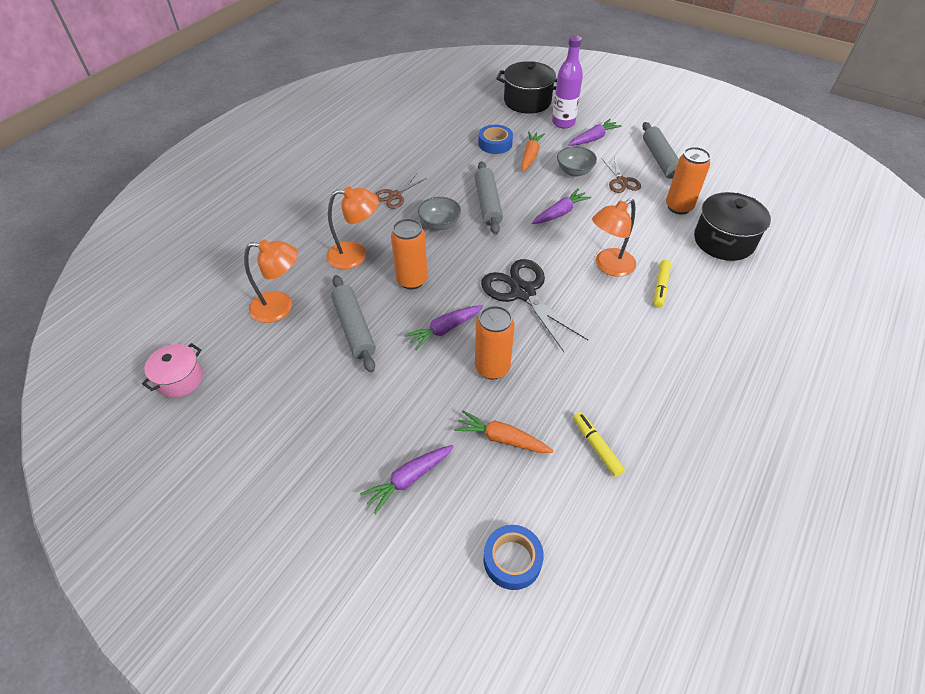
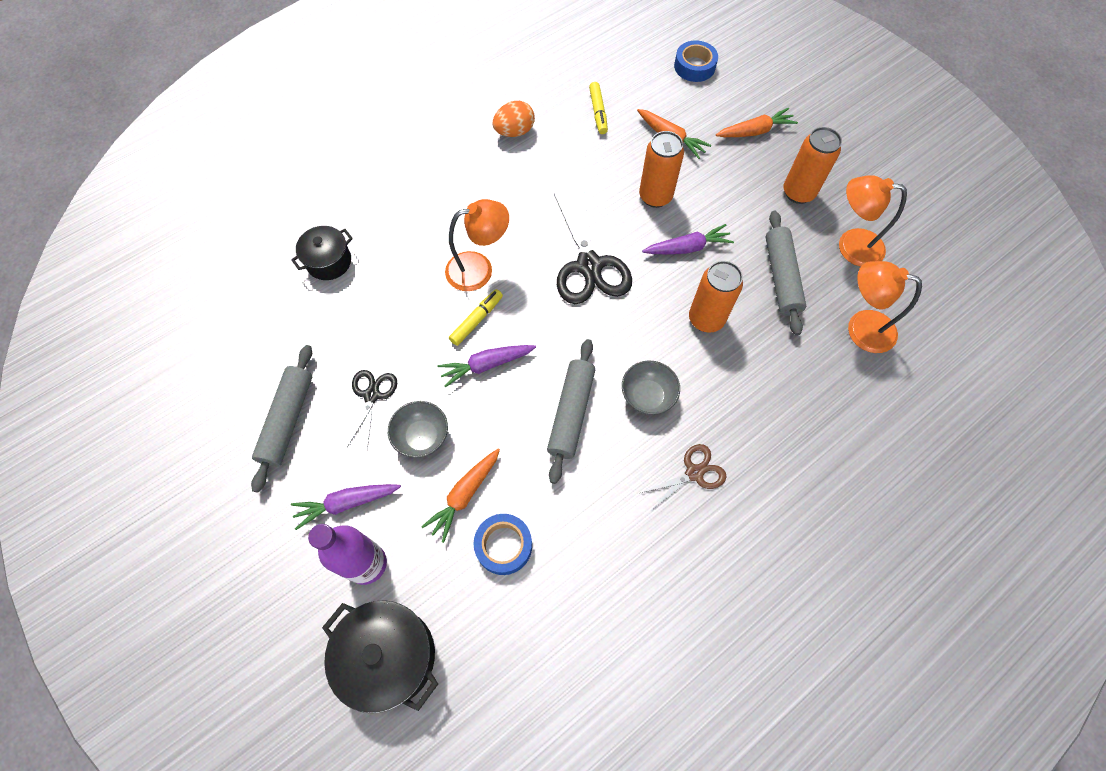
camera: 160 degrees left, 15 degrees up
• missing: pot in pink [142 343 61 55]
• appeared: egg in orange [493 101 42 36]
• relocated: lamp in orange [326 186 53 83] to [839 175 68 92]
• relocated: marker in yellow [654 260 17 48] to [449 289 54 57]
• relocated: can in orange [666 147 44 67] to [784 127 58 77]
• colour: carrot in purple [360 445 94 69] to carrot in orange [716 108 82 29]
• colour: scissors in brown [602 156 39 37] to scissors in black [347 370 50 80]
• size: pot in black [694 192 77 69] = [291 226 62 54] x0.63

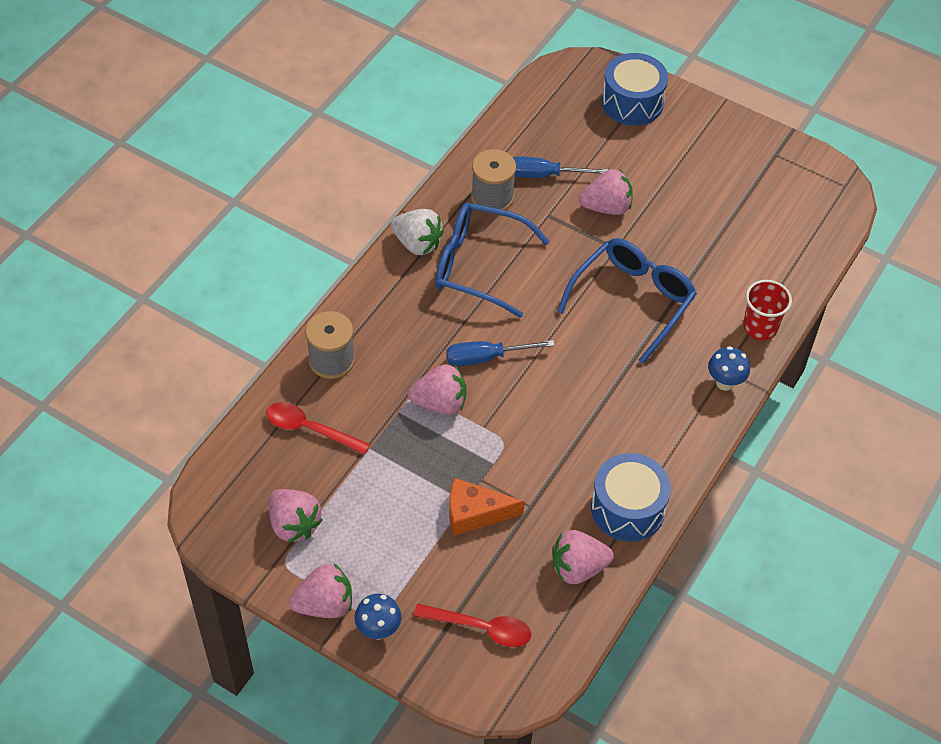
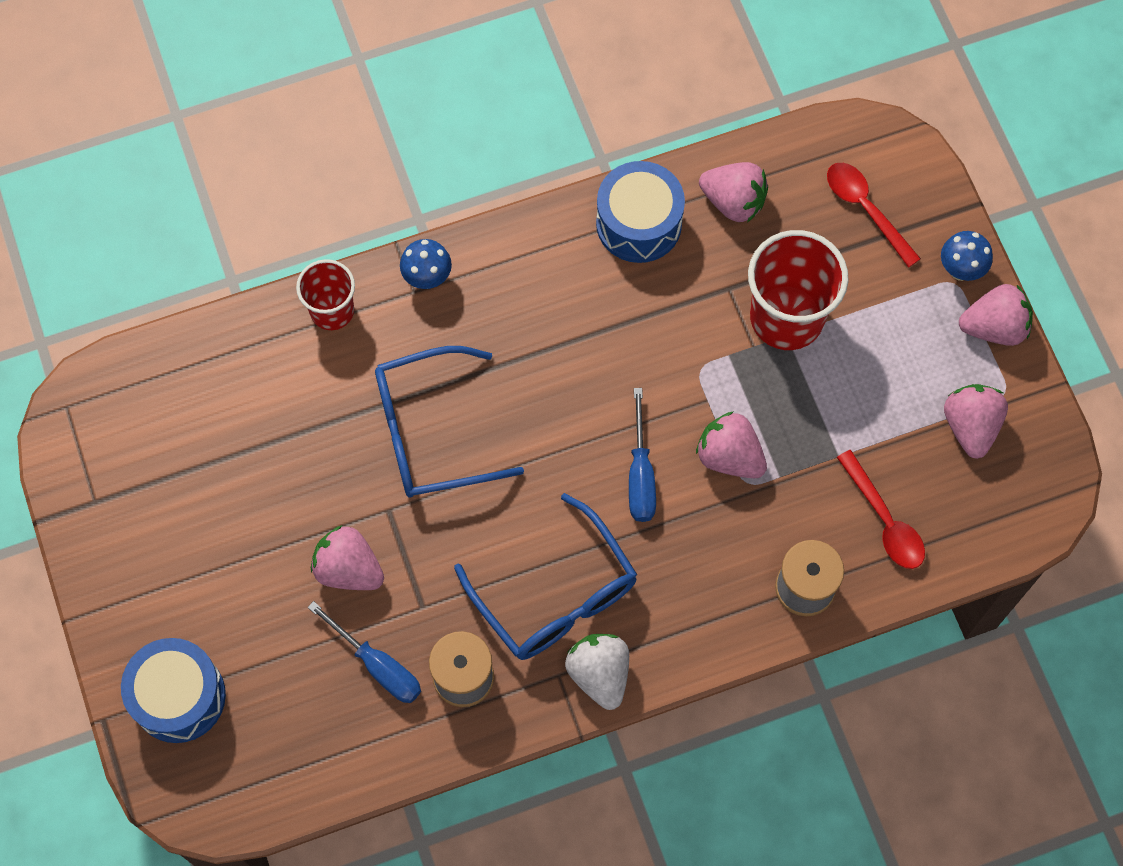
camera: 140 degrees left, 15 degrees up
• exchanged: cheese in orange [449 478 76 58] to cup in red [748 230 101 120]
• spun: strawberry in pink [289 564 63 54] = [959 284 74 62] 150 degrees clockwise
• spun: screwdriver in blue [446 340 109 26] = [629 388 27 134] 60 degrees clockwise

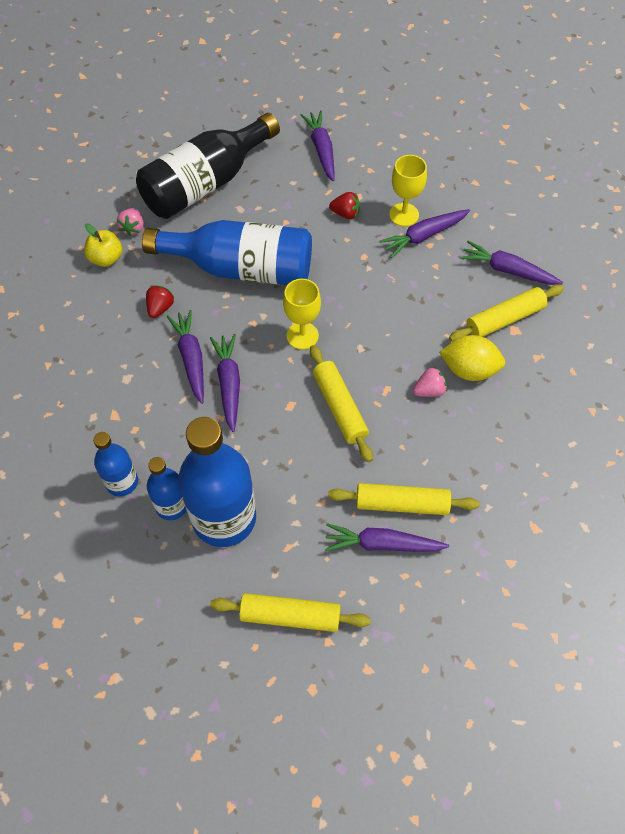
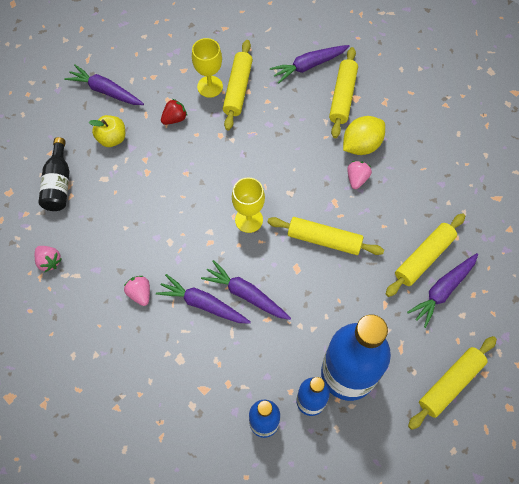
camera: 50 degrees left, 5 degrees up
• missing: bottle in blue [142 220 170 65]
• relocated: apple in yellow [84 223 38 44] to [89 115 36 32]
• exchanged: carrot in purple [379 209 91 49] to rolling pin in yellow [223 40 30 91]
• colour: strawberry in red [146 285 28 33] to strawberry in pink [124 276 26 30]
• size: bottle in black [136 113 144 106] = [38 137 31 74] x0.52

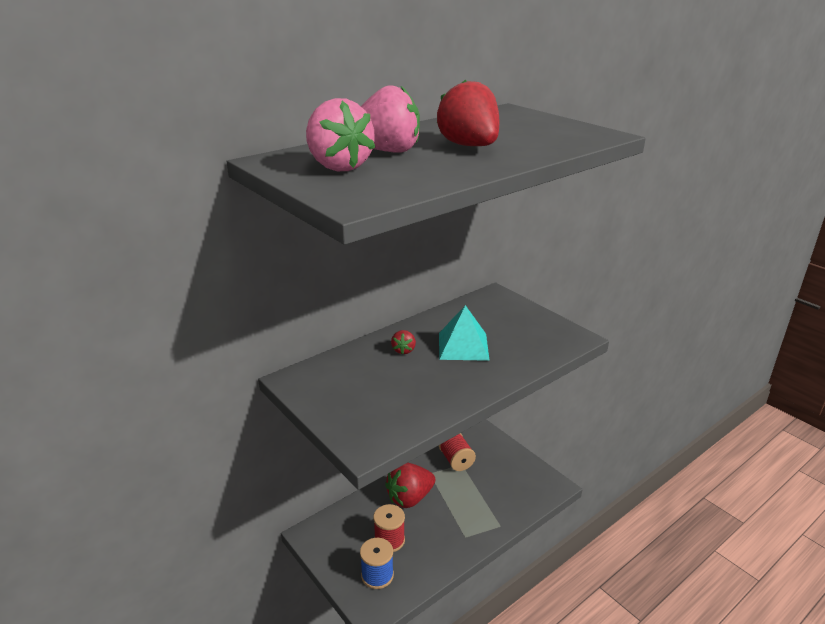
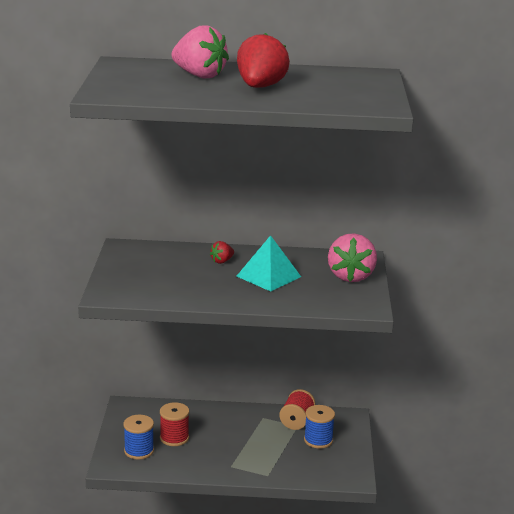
camera: 40 degrees right, 5 degrees down
• missing: strawberry in red [385 463 50 45]
• appeared: spool in blue [304 405 31 44]
• relocated: strawberry in pink [306 98 69 73] to [328 233 49 49]

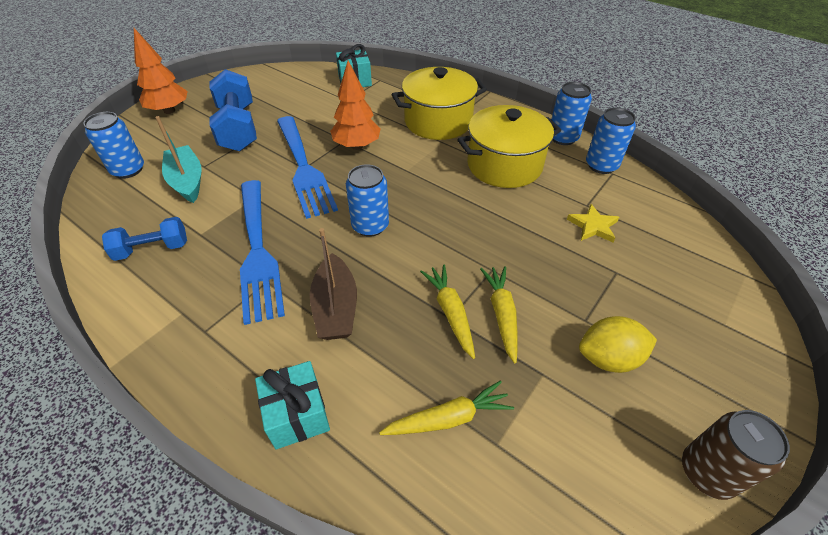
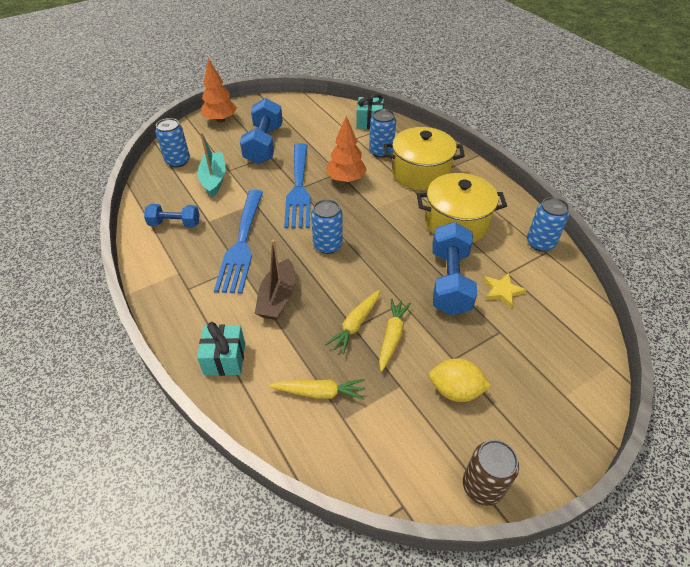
camera: 20 degrees right, 0 degrees up
• appeared: dumbbell in blue [432 222 45 93]
• relocated: can in blue [551 82 41 63] to [369 109 27 49]
• spun: carrot in yellow [420 265 55 94] = [325 290 55 64] 150 degrees counterclockwise

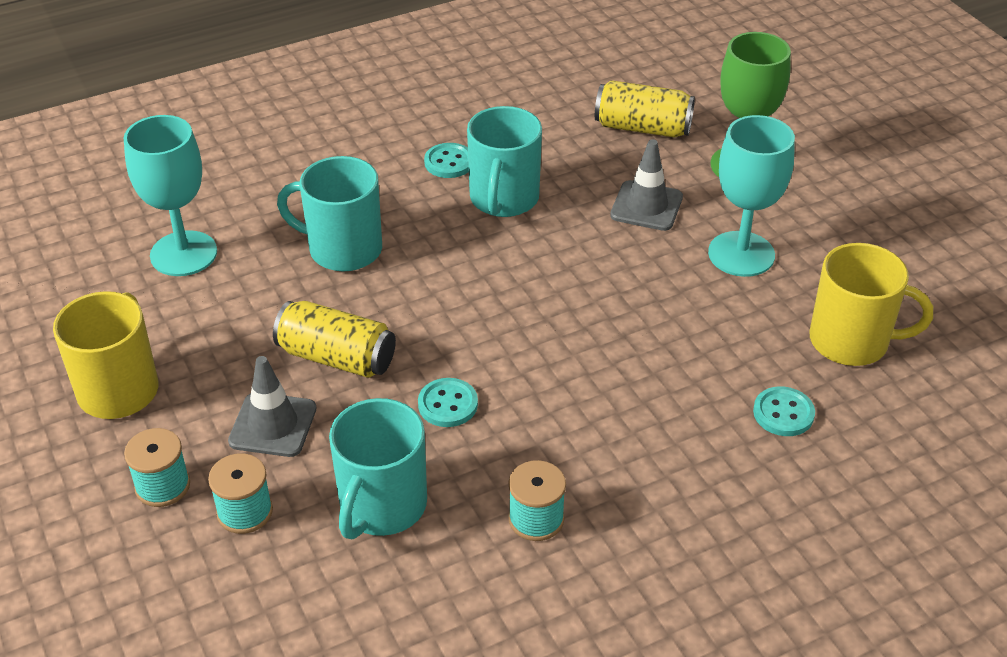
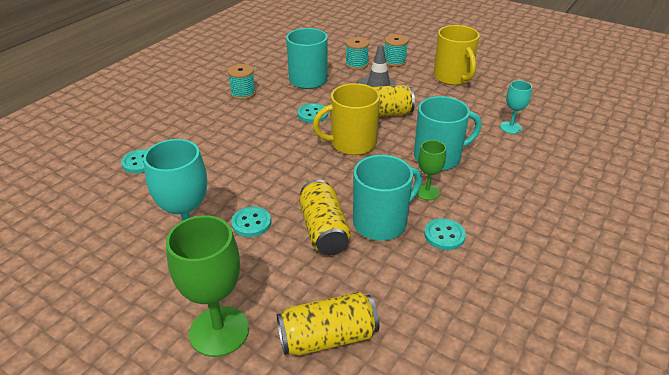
camera: 150 degrees right, 5 degrees down
• missing: traffic cone in grey [610 139 73 92]
• appeared: button in turquoise [231 207 40 30]
• appeared: can in yellow [299 179 52 76]
• appeared: goblet in green [417 140 29 60]
• relocated: mug in yellow [810 243 123 123] to [313 83 67 72]
• spun: mug in turquoise [467 106 75 111] = [353 155 69 86] 75 degrees clockwise
• size: goblet in turquoise [124 115 93 161] = [500 80 32 54] x0.55

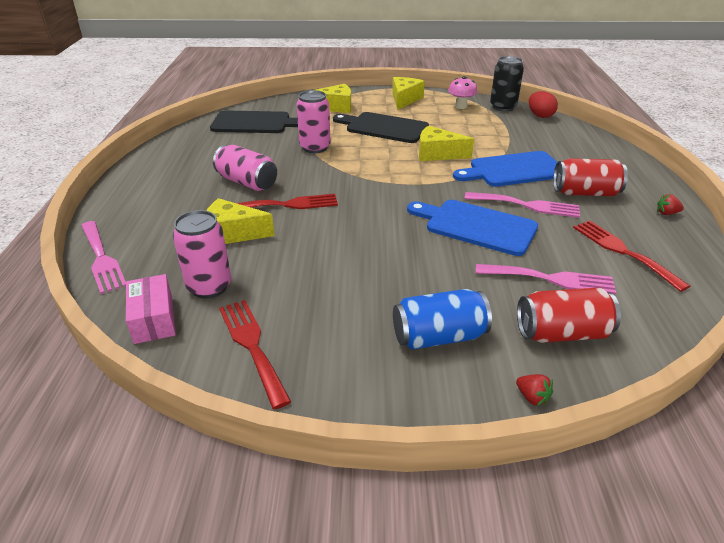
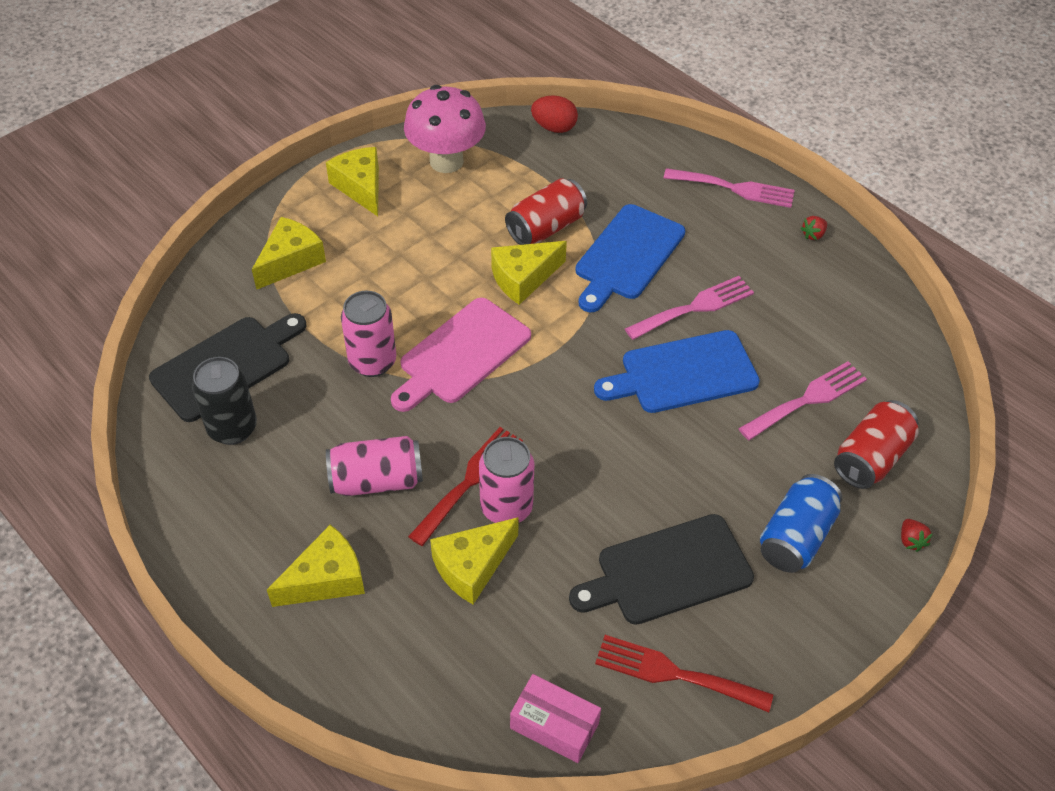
camera: 45 degrees left, 15 degrees up
• missing: fork in red [573 220 117 72]
• appeared: cheese in yellow [267 525 98 82]
• appeared: cutting board in pink [391 298 140 114]
• relocated: fork in pink [81 221 45 73] to [664 168 131 40]
• relocated: can in pink [173 210 58 89] to [479 437 55 86]
• relocated: cutting board in black [333 112 96 31] to [569 514 185 111]
• relocated: can in black [490 56 34 56] to [192 357 65 88]
• relocated: can in red [553 158 75 38] to [505 178 82 67]
• spun: strawberry in red [516 374 37 32] = [901 519 32 33] 75 degrees clockwise
• size: mushroom in pink [449 76 28 33] = [404 85 82 88] x1.81

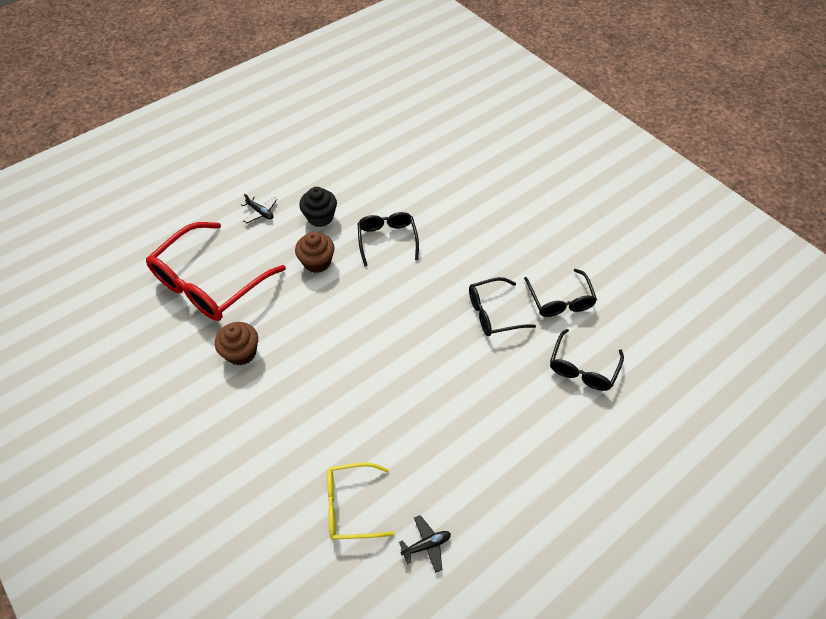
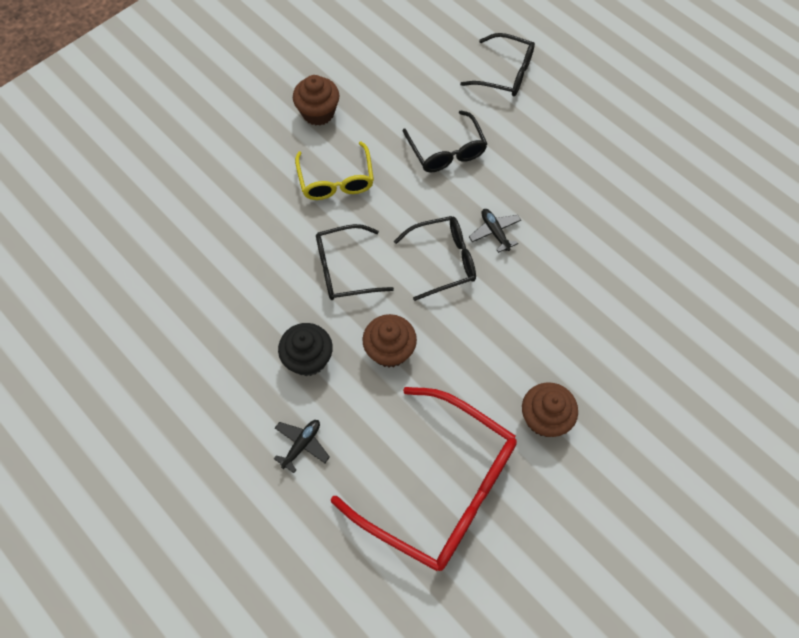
camera: 95 degrees left, 10 degrees up
• appeared: cupcake in brown [293 75 47 51]
• relocated: glasses in yellow [327 462 68 78] to [295 142 79 58]
• relocated: plane in black [399 515 52 58] to [469 209 52 44]
• relocated: glasses in black [524 269 73 48] to [394 216 82 85]

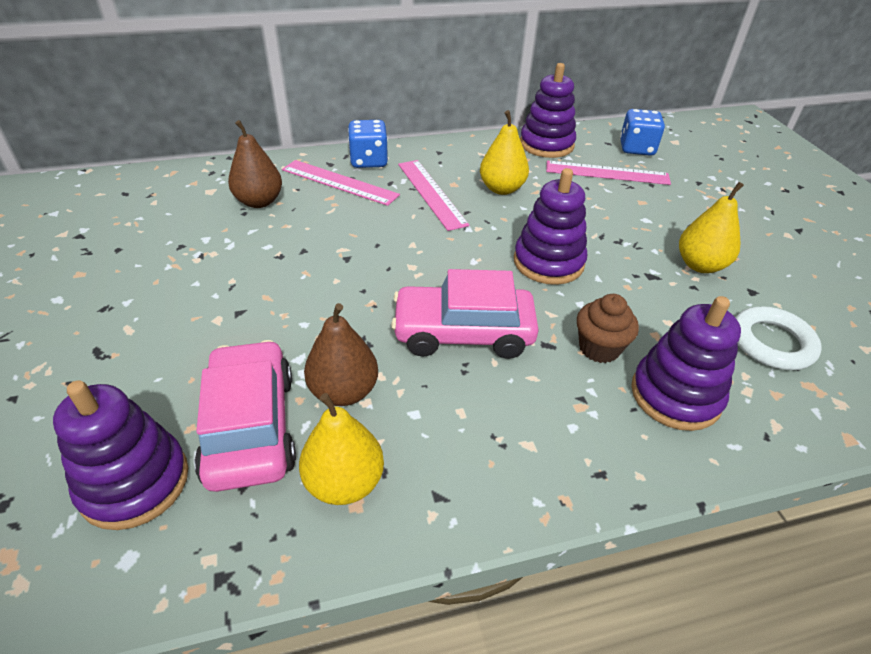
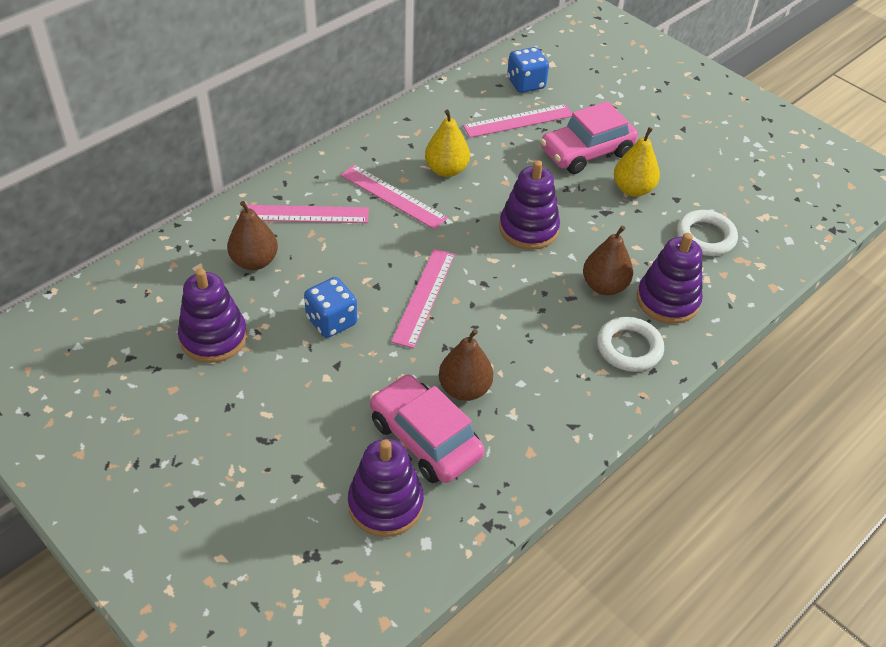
camera: 30 degrees left, 5 degrees up
• missing: pear in yellow [299 393 85 112]
• appeared: ruler in pink [391 249 64 99]
• appeared: ring in white [597 317 67 55]
• relocated: dice in blue [348 120 40 48] to [304 277 53 61]
• relocated: car in pink [391 269 148 90] to [540 101 98 73]
• relocated: stacking toy in purple [520 63 56 95] to [178 268 69 95]
• exchanged: cupcake in brown [577 294 62 69] to pear in brown [583 225 50 70]

